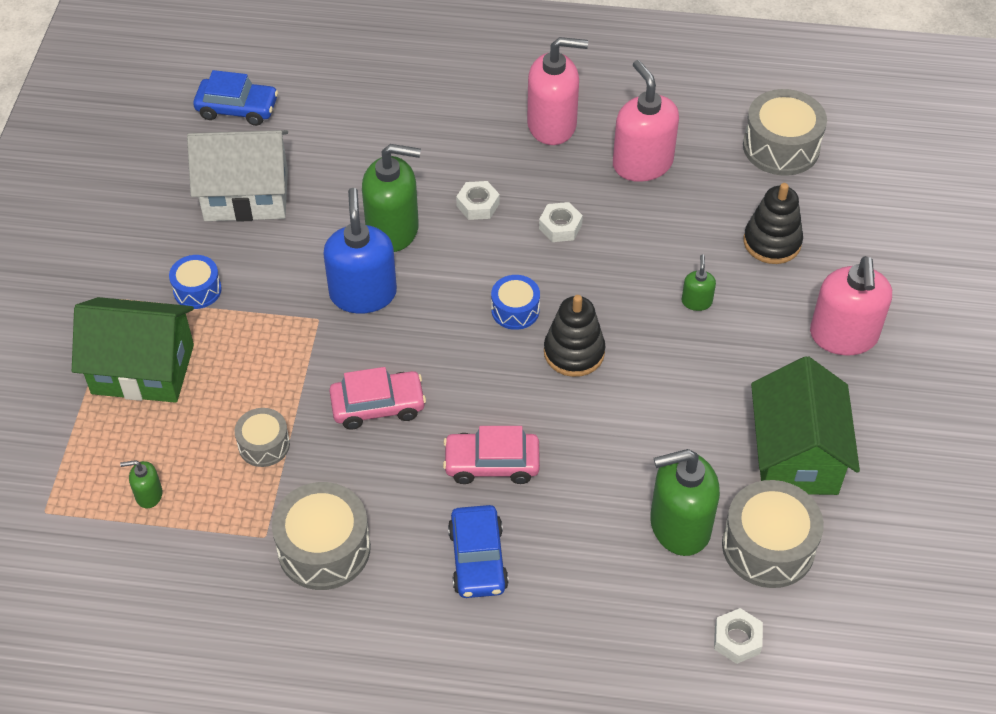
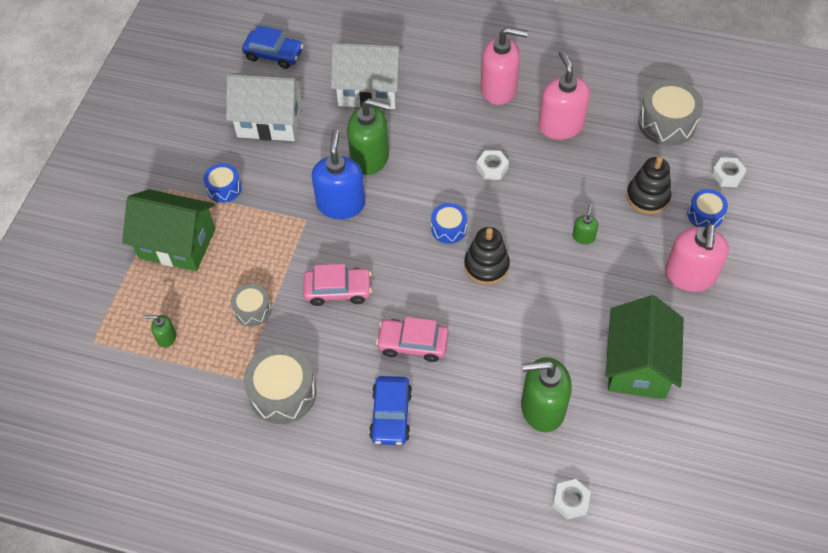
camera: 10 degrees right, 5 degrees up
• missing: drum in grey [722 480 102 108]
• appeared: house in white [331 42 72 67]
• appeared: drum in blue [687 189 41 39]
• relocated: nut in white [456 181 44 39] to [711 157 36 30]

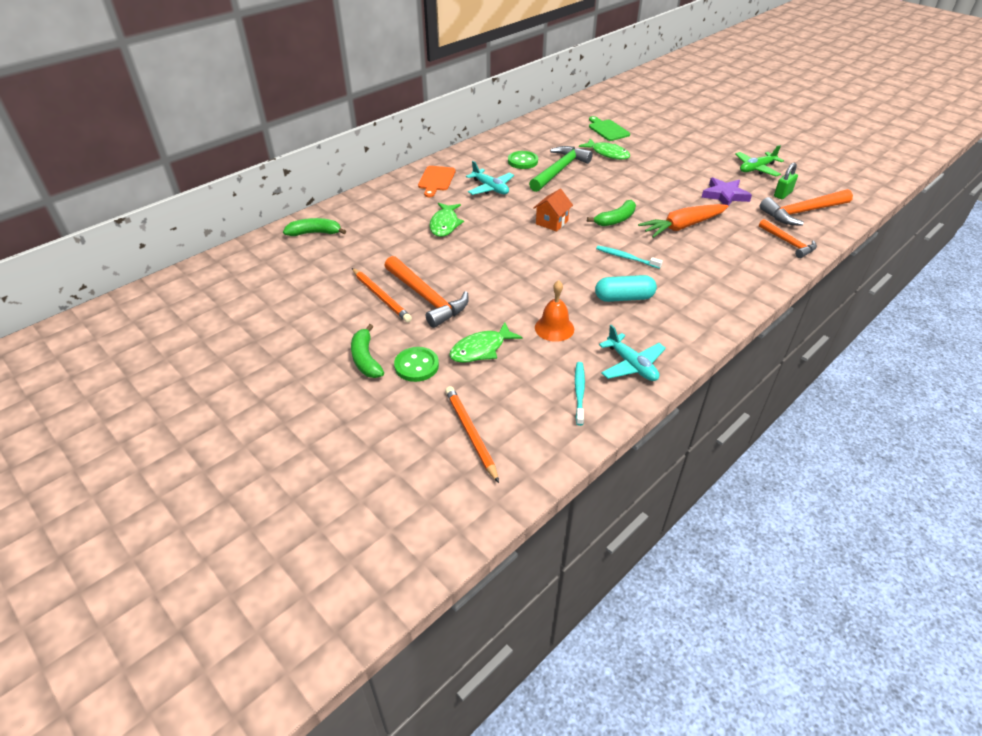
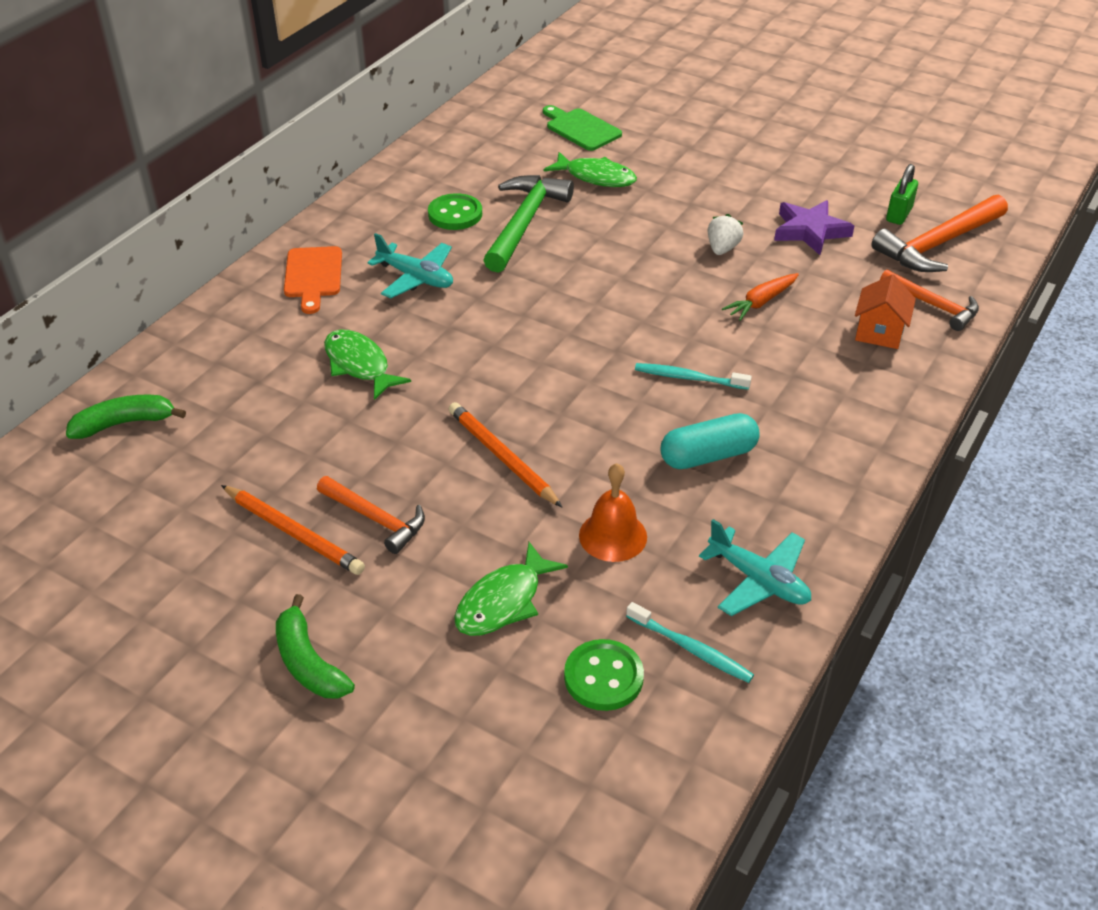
camera: 15 degrees left, 0 degrees up
• missing: banana in green [587 200 49 26]
• missing: plane in green [735 145 49 31]
• appeared: strawberry in white [708 214 35 41]
• relocated: button in green [394 347 45 35] to [564 639 80 72]
• relocated: pencil in orange [445 386 54 97] to [449 402 113 105]
• relocated: house in orange [533 189 40 43] to [855 274 61 75]
• spun: fish in green [429 203 35 34] = [324 329 87 71] 150 degrees clockwise
• spun: toothbrush in turquoise [575 362 10 64] = [626 602 128 81] 135 degrees clockwise
• size: hammer in orange [385 256 84 72] = [317 476 108 78] x0.62
• size: carrot in orange [638 204 91 34] = [722 273 77 48] x0.58

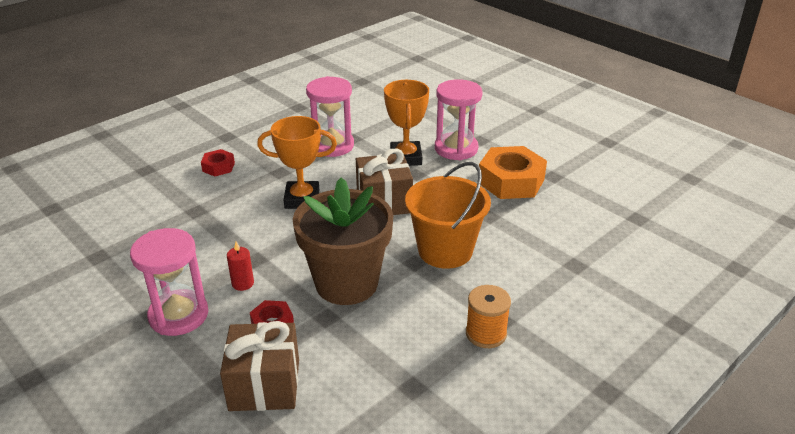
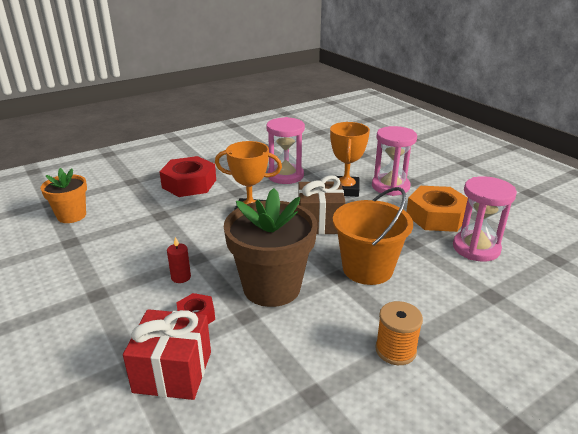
camera: 10 degrees right, 5 degrees down
• appeared: flower pot in orange [40 168 47 55]
• relocated: hourglass in pink [130 228 78 108] to [453 176 64 86]
• colour: gift in brown [220 321 79 90] to gift in red [123 309 88 91]
• size: nut in red [201 149 34 27] = [159 156 57 41] x1.98

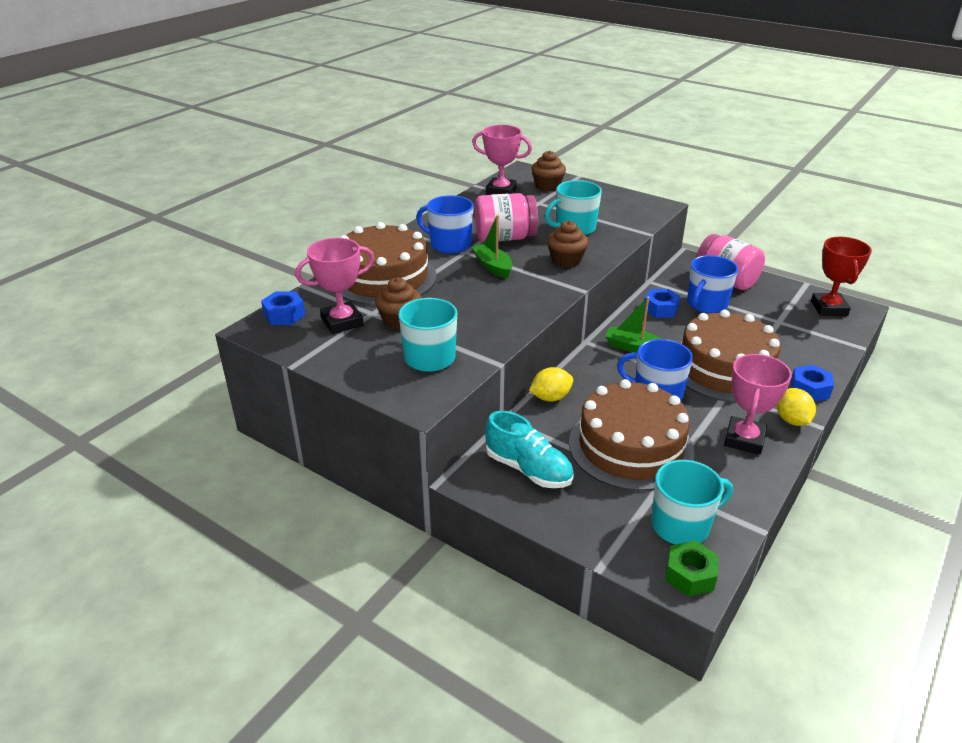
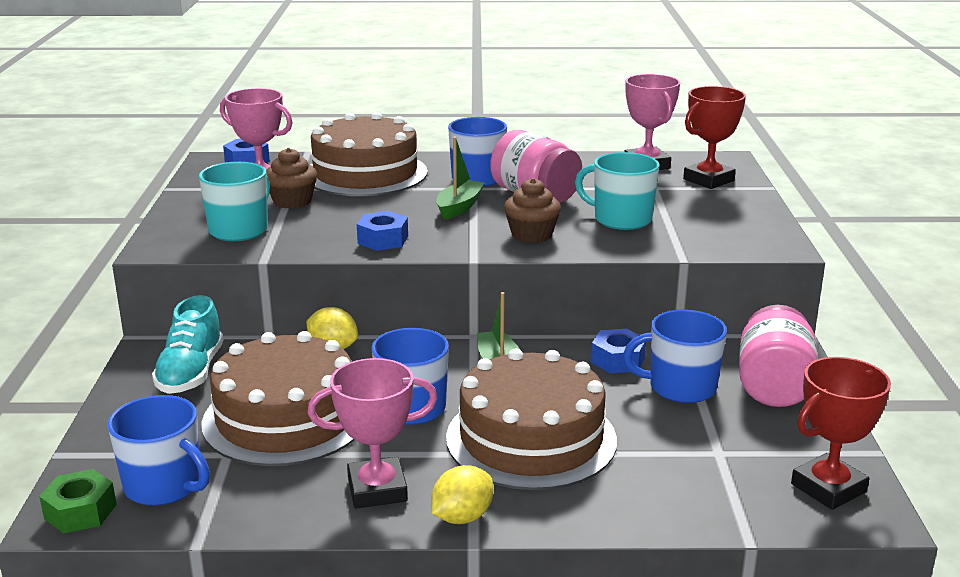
camera: 55 degrees right, 10 degrees down
• relocated: nut in blue [791 365 43 37] to [357 211 51 40]
• exchanged: cupcake in brown [531 151 35 40] to trophy in red [683 86 63 103]
• colour: mug in turquoise [651 460 82 85] to mug in blue [107 395 103 111]

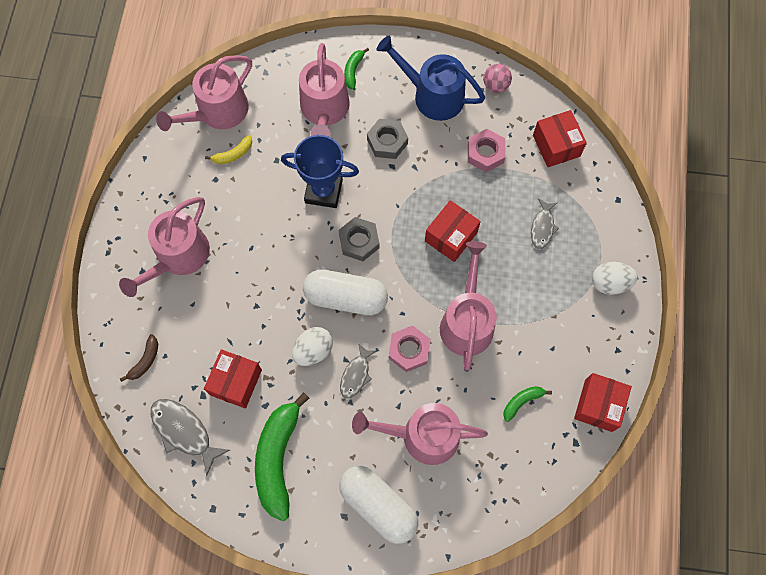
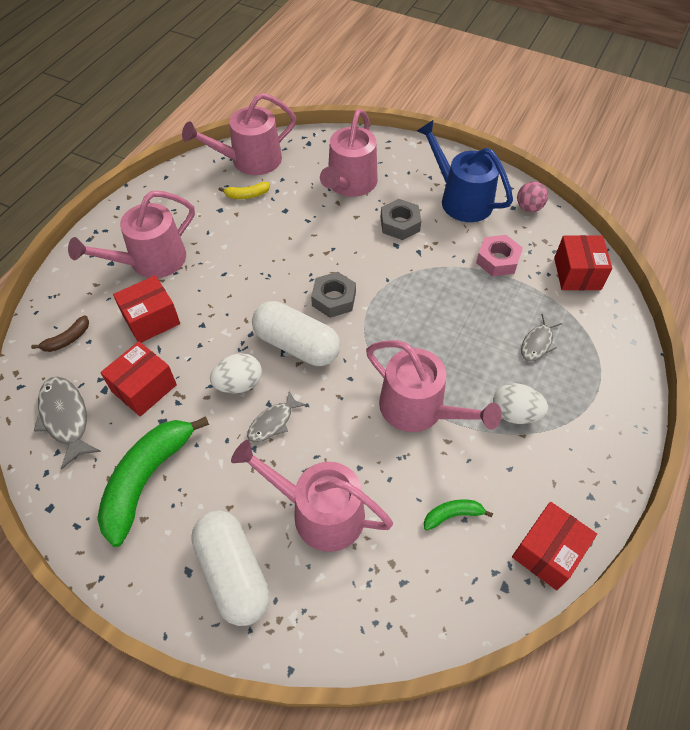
camera: 20 degrees right, 15 degrees down
• missing: trophy in blue [281 135 78 73]
• missing: banana in green [344 48 25 42]
• missing: nut in pink [389 326 41 46]
• relocated: box in red [425 200 56 62] to [113 275 67 68]
• relocated: egg in white [592 262 46 33] to [493 383 55 41]
• spun: watering can in pink [440 241 57 129] = [366 340 136 92] 105 degrees clockwise

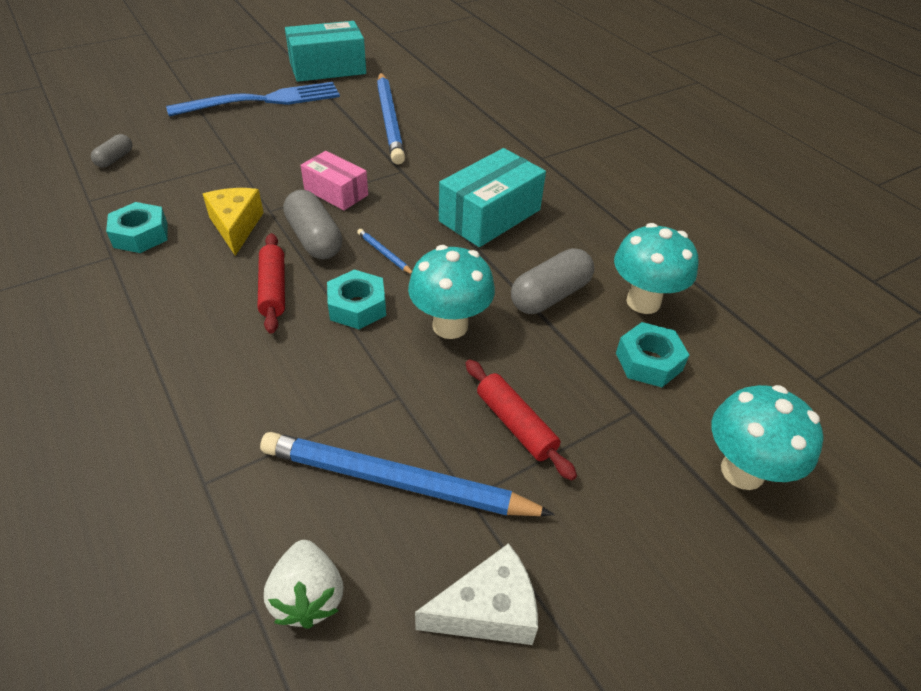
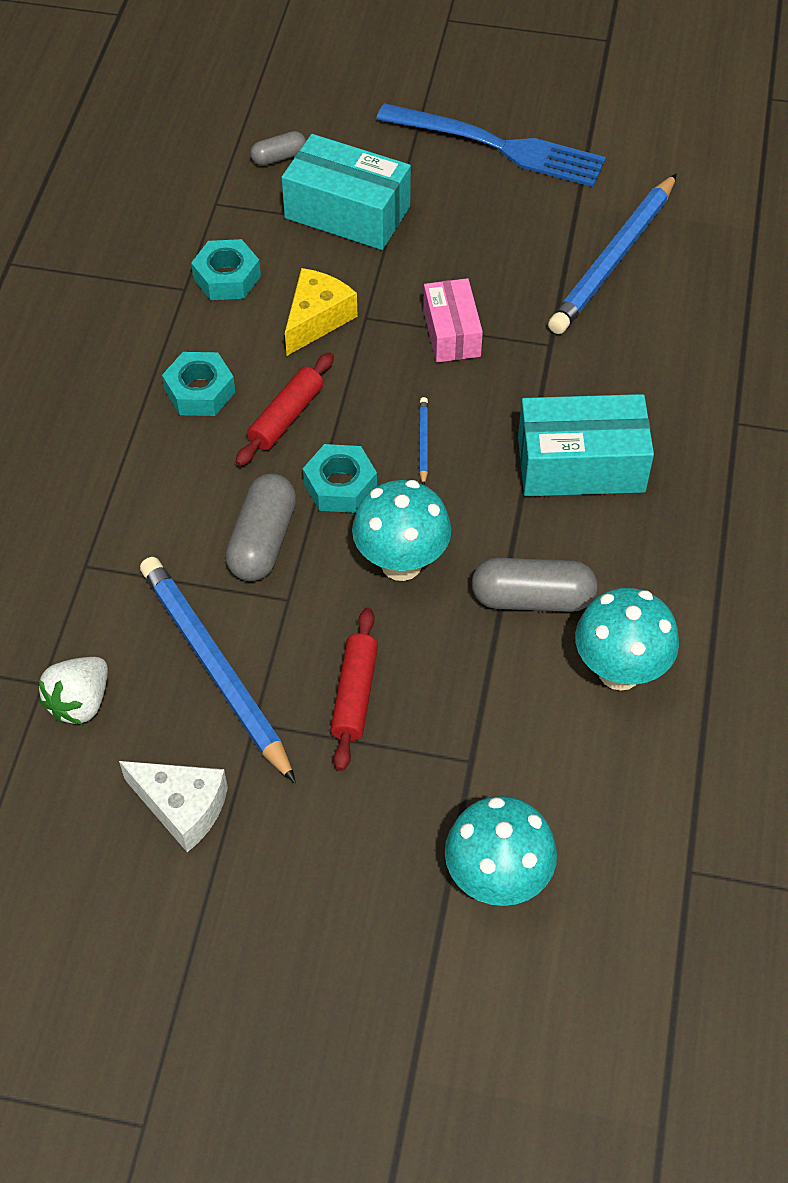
camera: 45 degrees right, 10 degrees up
• relocated: capsule in grey [283 190 59 69] to [225 473 71 108]
• relocated: box in turquoise [285 21 81 61] to [281 134 130 116]
• relocated: nut in turquoise [616 322 73 65] to [162 352 73 64]

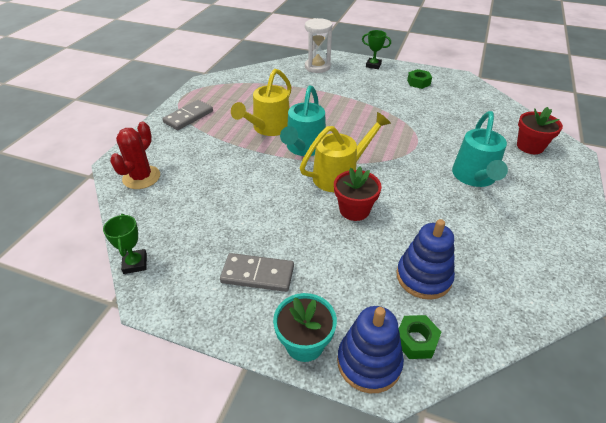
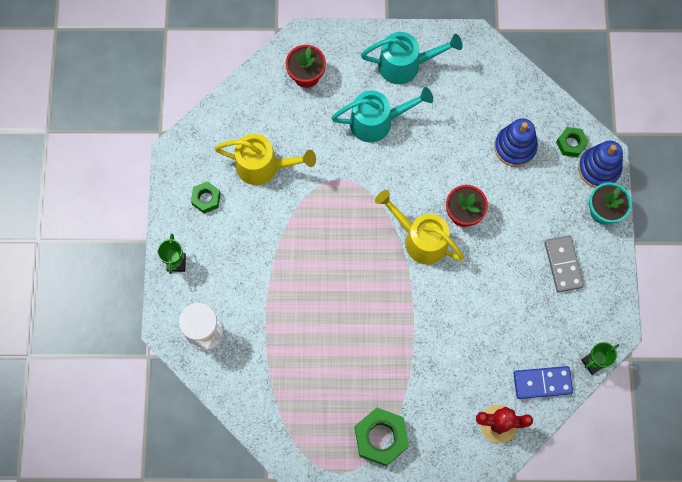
camera: 110 degrees left, 30 degrees up
• appeared: domino in blue [513 366 60 33]
• relocated: watering can in yellow [231 69 60 67] to [214 134 102 51]
• relocated: watering can in turquoise [280 85 46 71] to [361 32 102 52]
• exchanged: domino in grey [162 100 51 30] to nut in green [355 408 54 58]

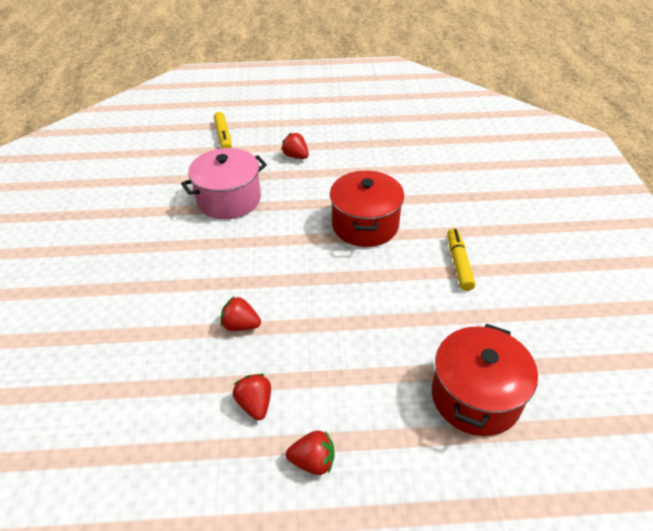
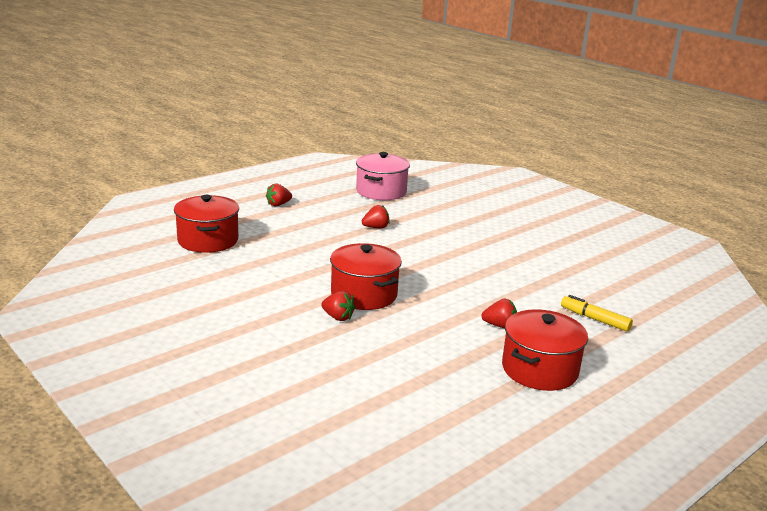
camera: 140 degrees right, 20 degrees down
• missing: marker in yellow [447 228 28 63]
• appeared: pot in red [502 309 86 82]
• relocated: pot in pink [181 148 86 71] to [356 152 54 48]
• relocated: strawberry in red [233 374 38 46] to [321 291 35 30]

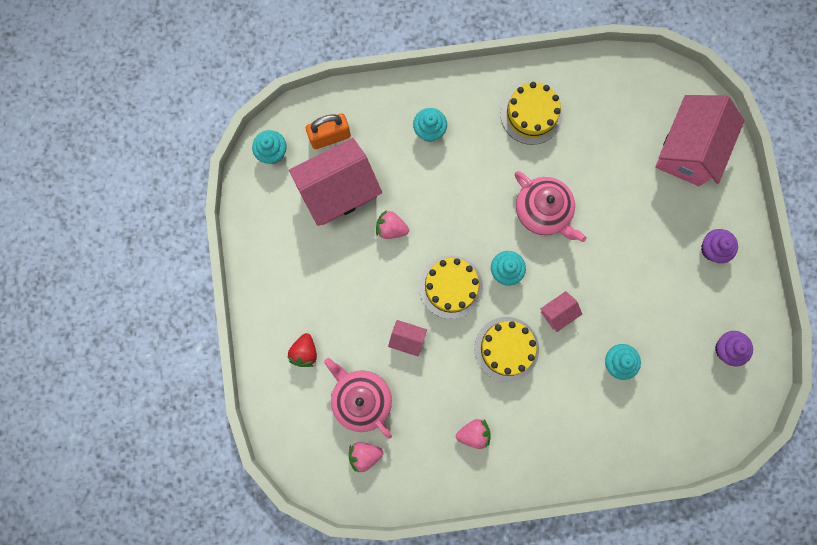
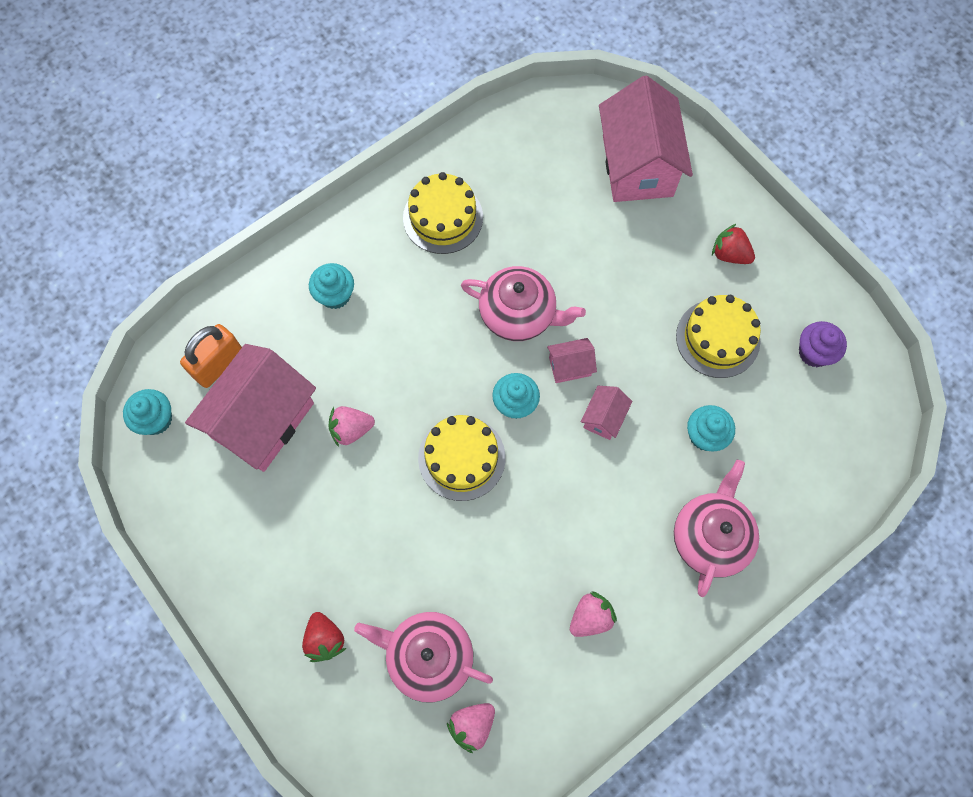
camera: 30 degrees left, 10 degrees down
• appeared: teapot in pink [674 460 85 137]
• relocated: house in pink [388 320 39 37] to [547 338 50 45]
• relocated: cake in yellow [474 317 65 65] to [676 295 85 83]
• exchanged: cupcake in purple [701 229 37 34] to strawberry in red [712 224 43 40]

